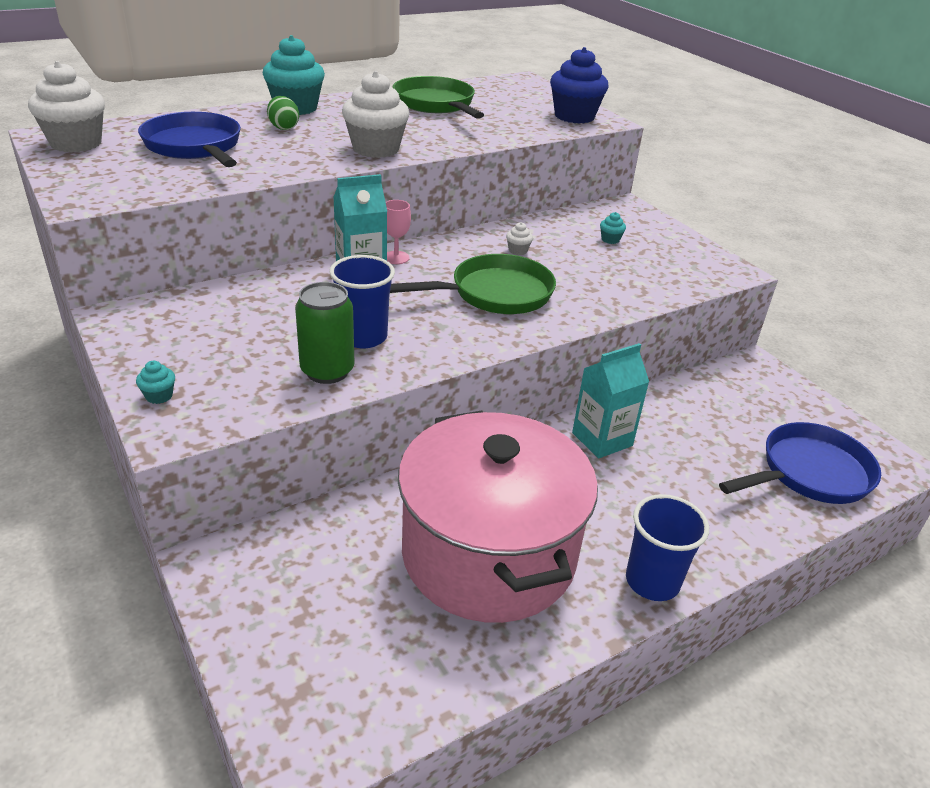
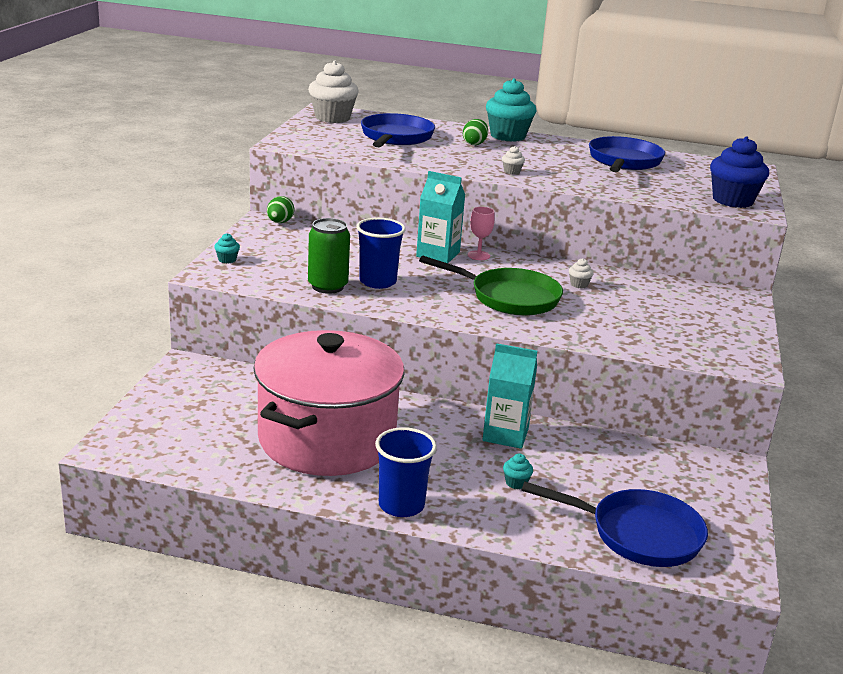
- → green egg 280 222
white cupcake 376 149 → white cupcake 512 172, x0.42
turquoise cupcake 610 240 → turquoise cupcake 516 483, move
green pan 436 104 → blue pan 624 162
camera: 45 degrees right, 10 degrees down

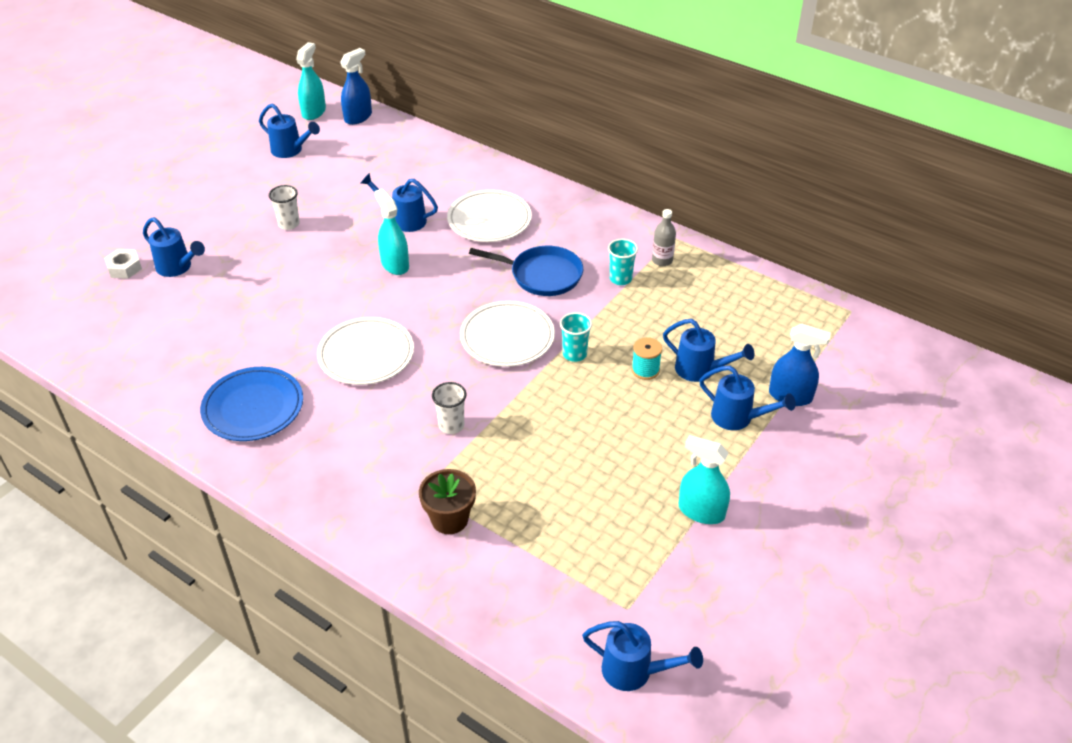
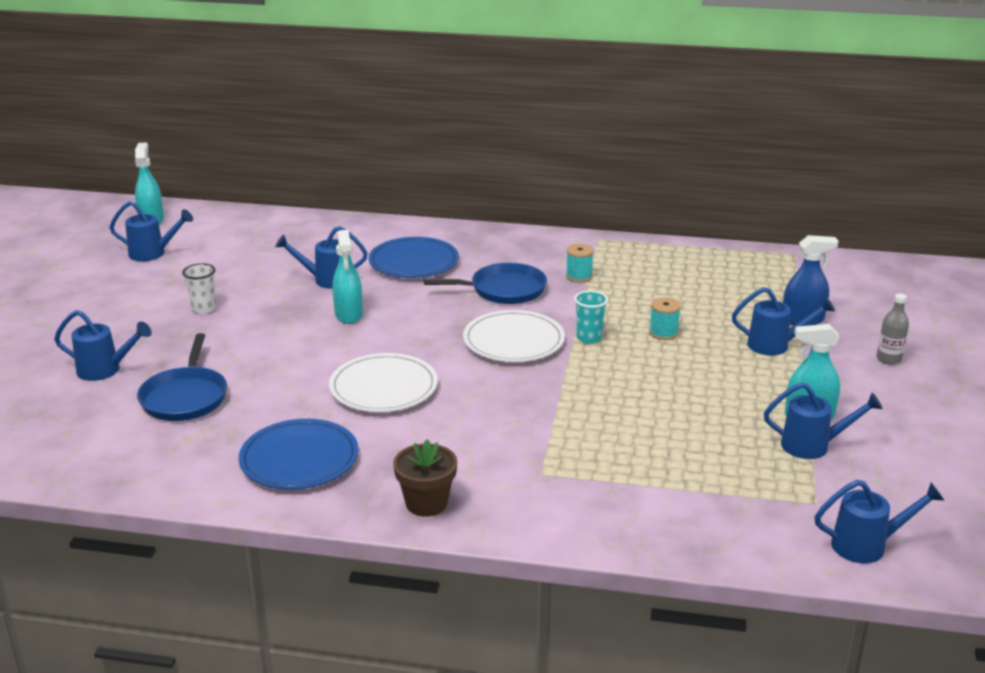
- → blue pan 185 397
turquoise spray bottle 395 264 → turquoise spray bottle 349 314, 135 degrees counterclockwise
white plate 489 220 → blue plate 414 262
brown flower pot 449 519 → brown flower pot 426 503, move
turquoise cup 620 279 → turquoise spool 579 276
blue watering can 700 370 → blue watering can 813 446, move
grey bottle 662 260 → grey bottle 888 359, move
white nut 124 268 → -
blue spray bottle 358 117 → -
white cup 451 425 → -
camera: 25 degrees left, 15 degrees down

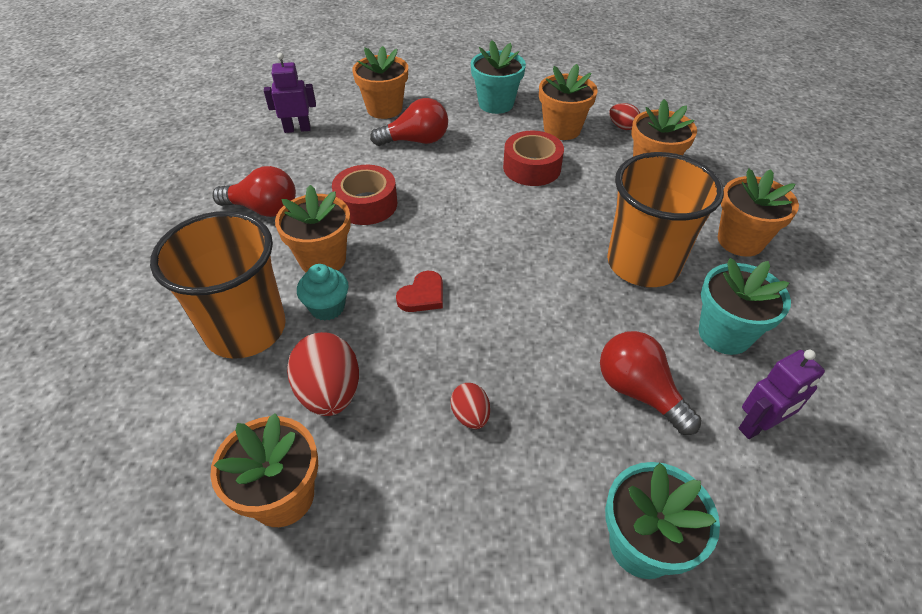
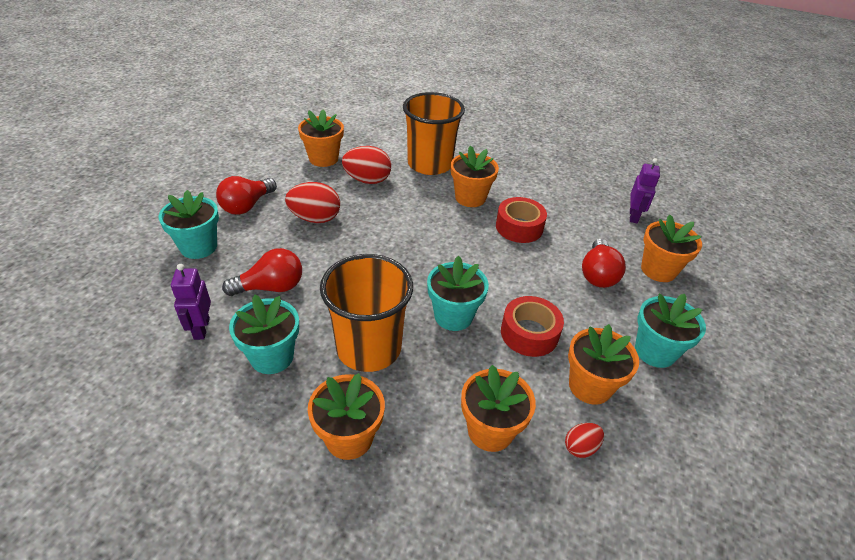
red light bulb 263 209 → red light bulb 247 206, move
red egg 470 415 → red egg 315 218, x1.84
- → turquoise flower pot 453 316
turquoise cupcake 327 307 → -
red heart 422 295 → -
camera: 110 degrees right, 5 degrees down

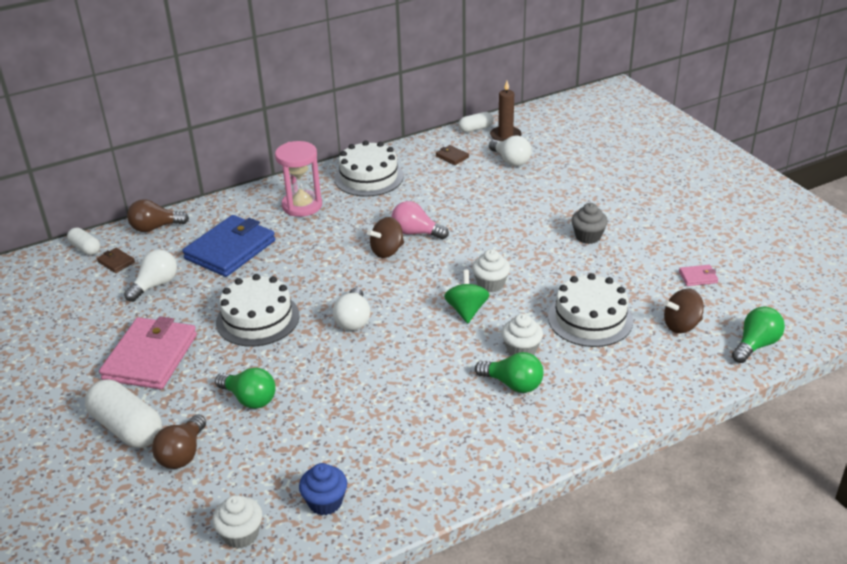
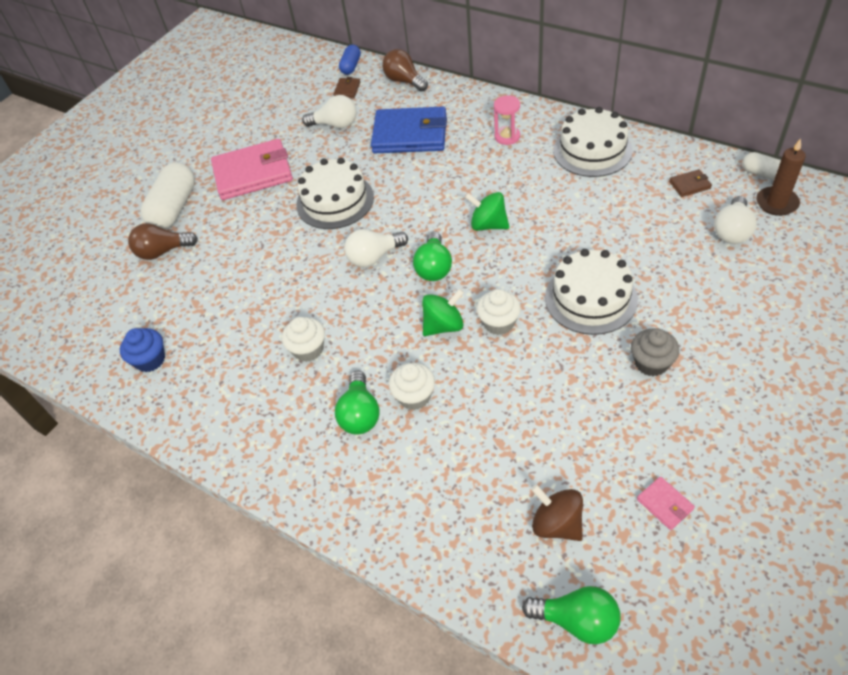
white cupcake 241 534 → white cupcake 308 349, move
white capsule 85 248 → blue capsule 351 66
green light bulb 249 399 → green light bulb 434 267, move
brown spinning top 387 251 → green spinning top 488 225
pink hourglass 302 206 → pink hourglass 507 137, x0.61
white cake 590 319 → white cake 590 298, move
brown wallet 452 157 → brown wallet 689 185, 60 degrees clockwise
pink light bulb 416 233 → -
camera: 65 degrees right, 15 degrees up

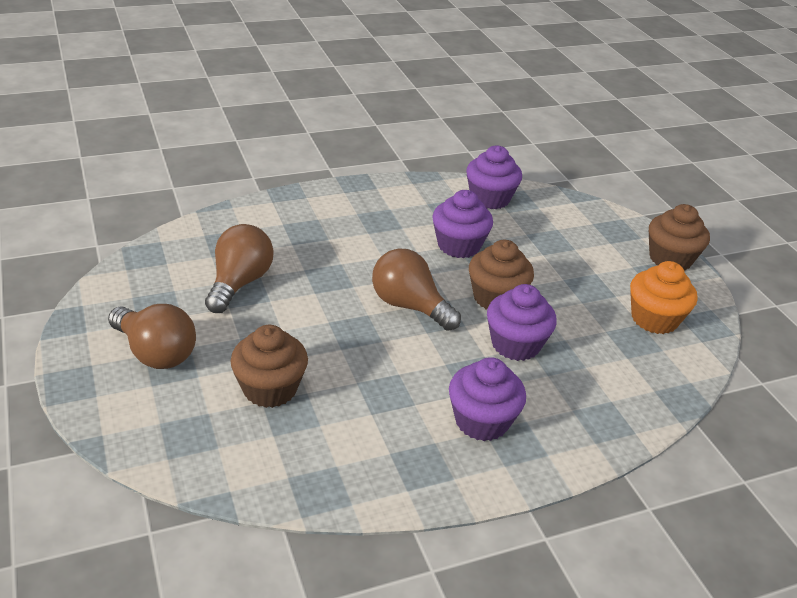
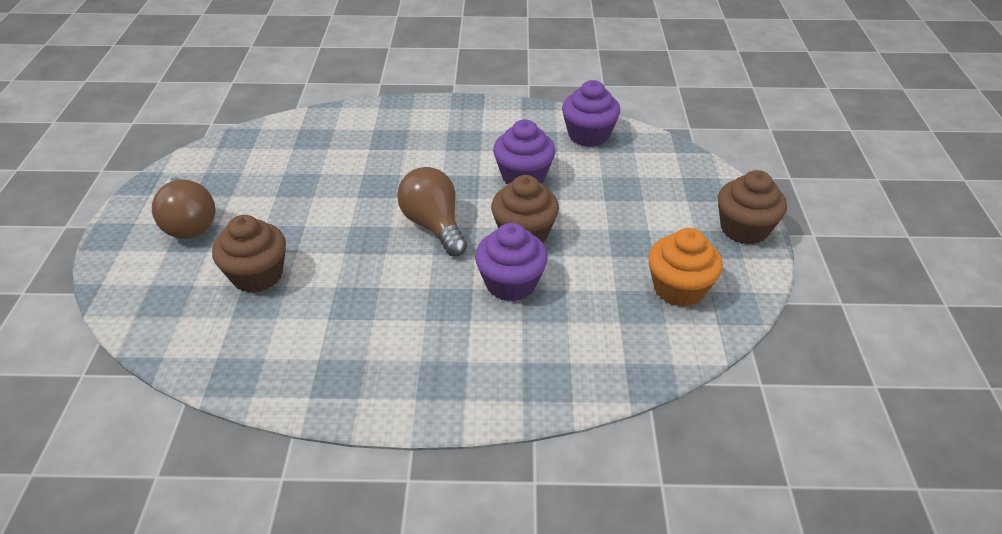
brown light bulb 239 283 → -
purple cupcake 481 421 → -
camera: 25 degrees right, 5 degrees up

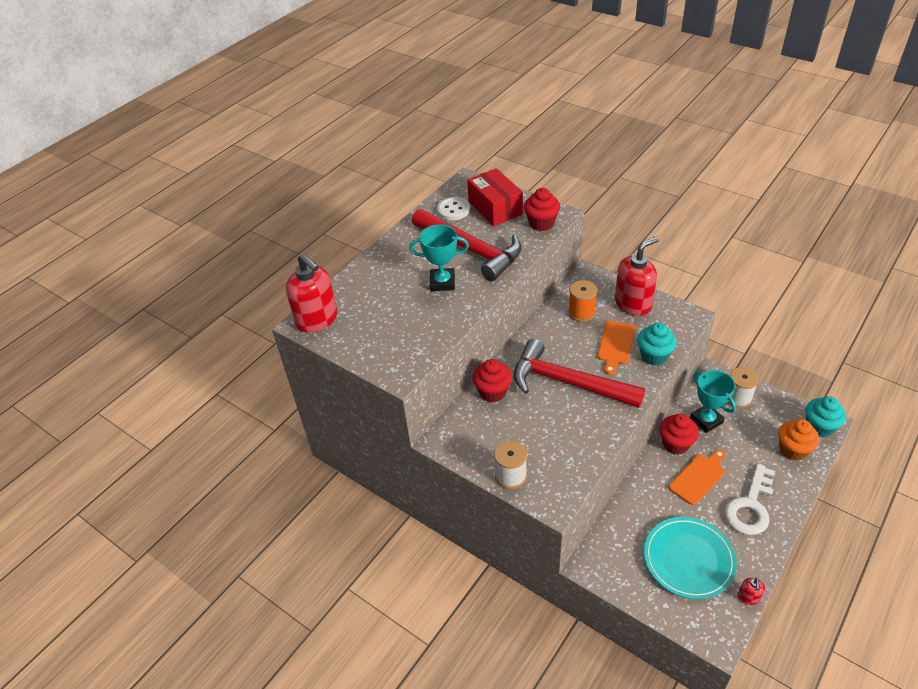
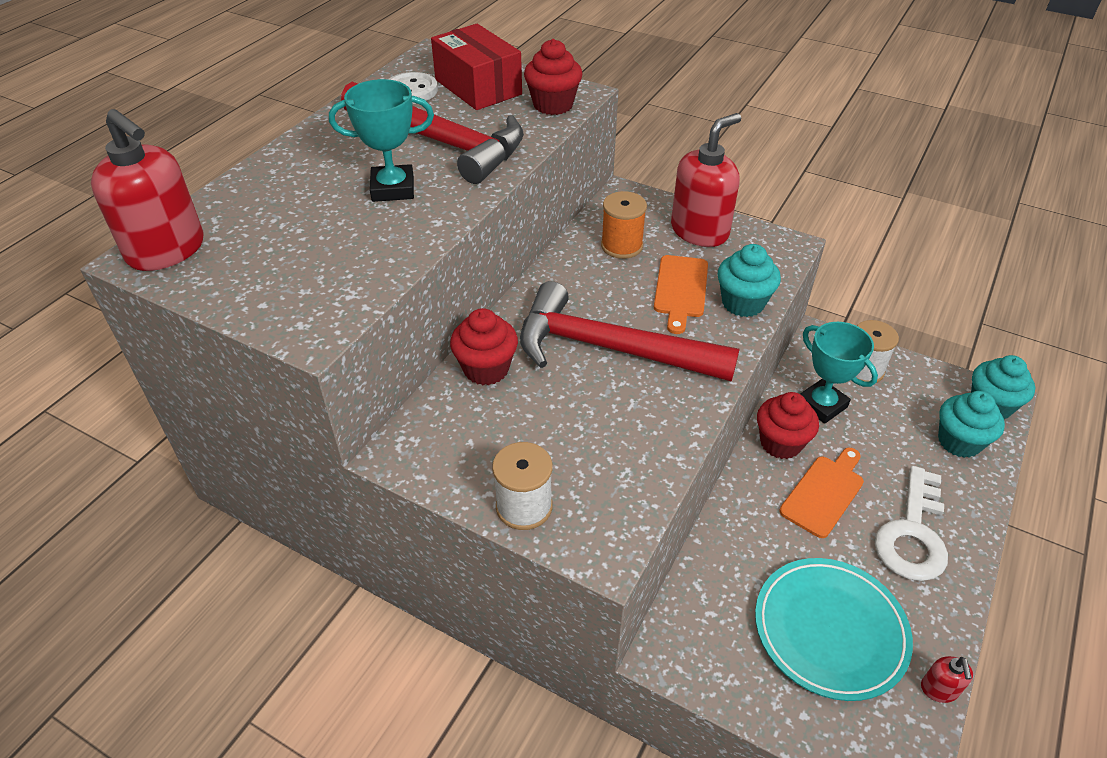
orange cupcake 793 450 → turquoise cupcake 959 442
camera: 10 degrees left, 0 degrees up

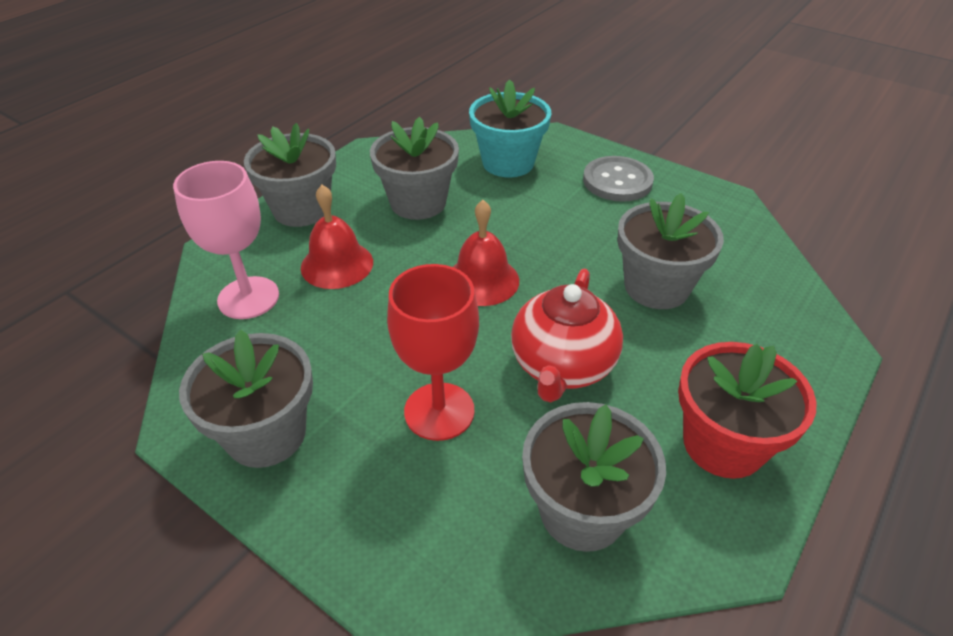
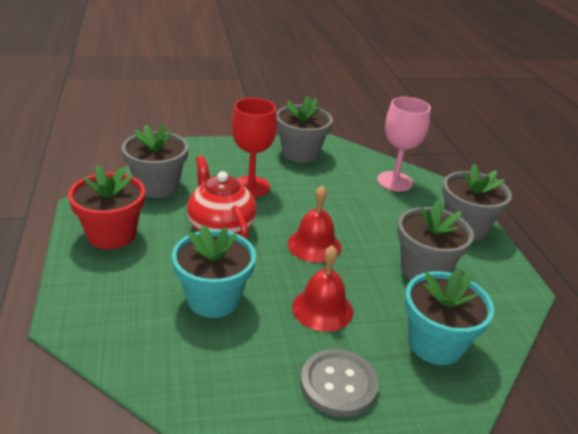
grey flower pot 656 287 → turquoise flower pot 213 299
red bell 337 264 → red bell 322 309, move
camera: 130 degrees right, 10 degrees down

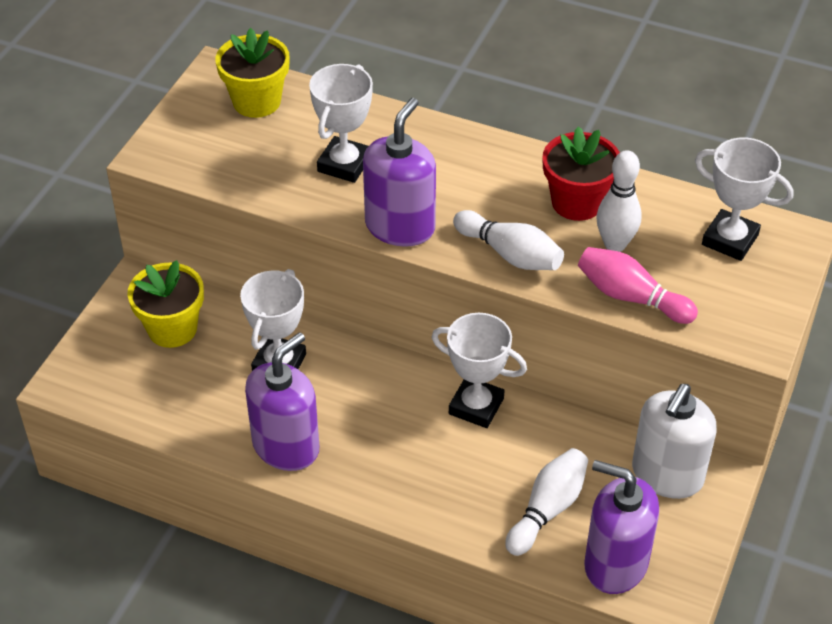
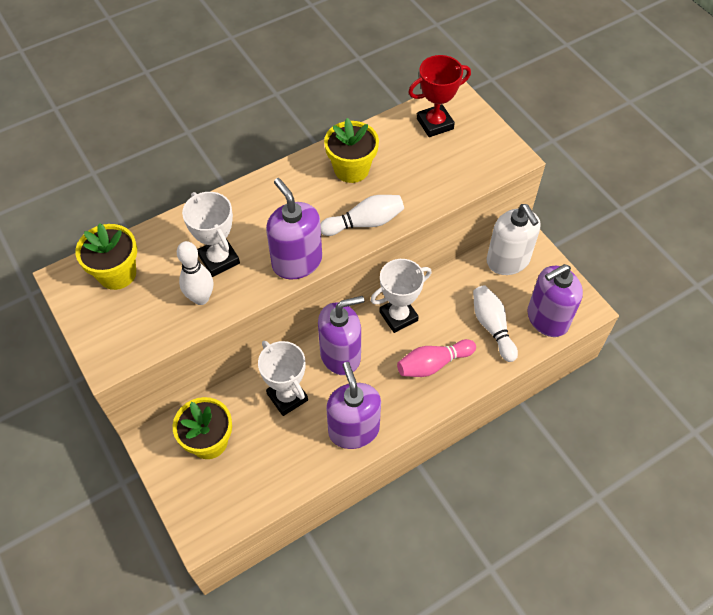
white bowling pin 615 244 → white bowling pin 201 298, move
- → purple soap dispenser 340 355
red flower pot 577 202 → yellow flower pot 351 169
pink bowling pin 631 297 → pink bowling pin 433 364, move
white trophy 730 240 → red trophy 435 124
camera: 55 degrees left, 10 degrees up

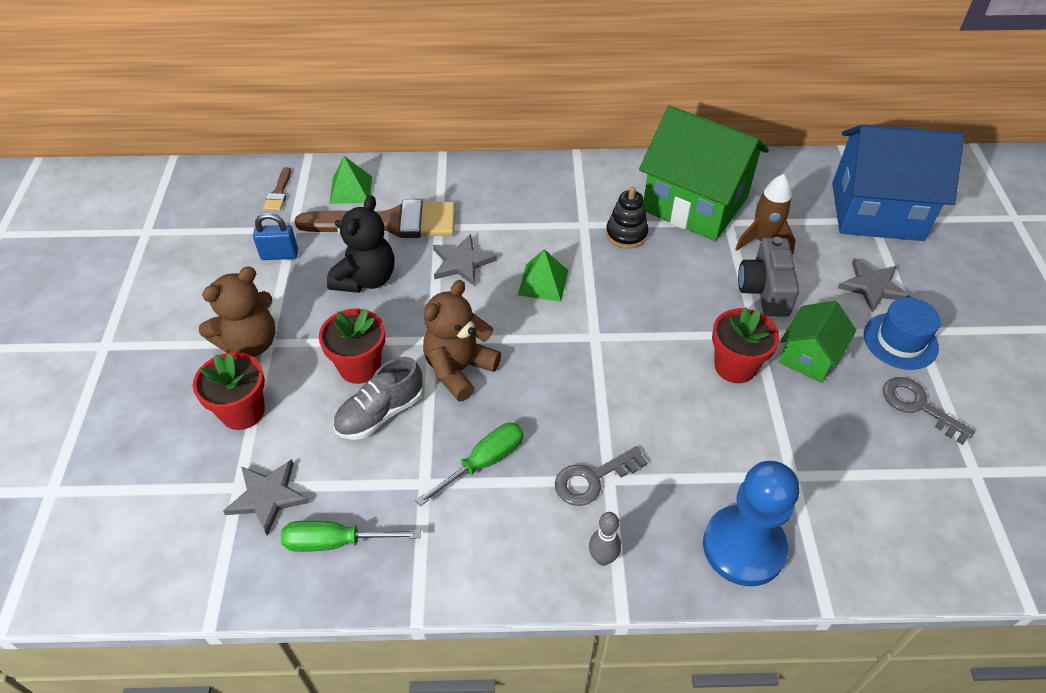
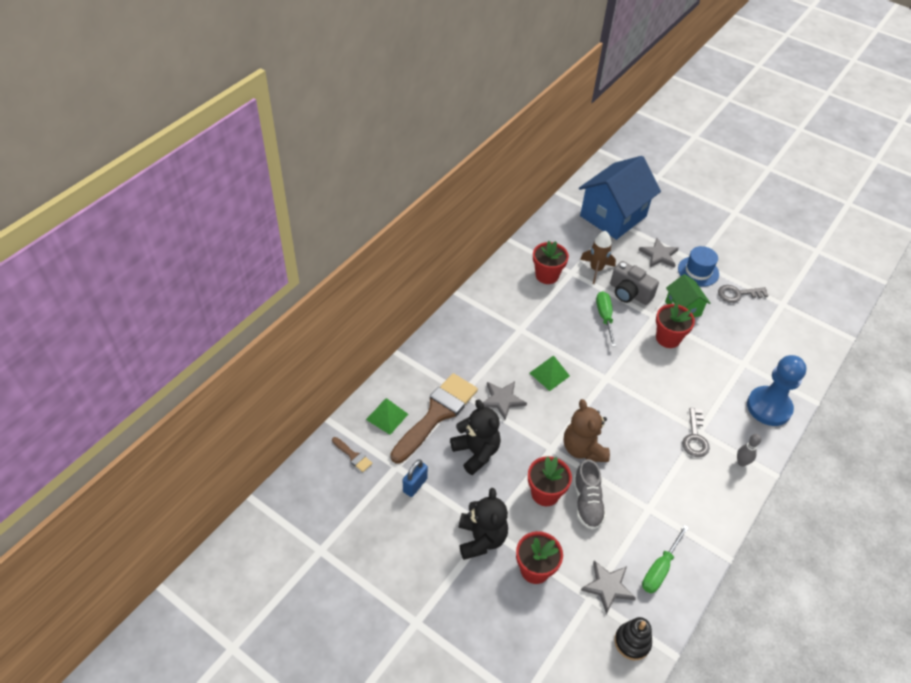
brown teddy bear 250 343 → black teddy bear 481 539
green house 695 204 → red flower pot 547 275
green screwdriver 483 462 → green screwdriver 604 317, move
black stacking toy 626 234 → black stacking toy 632 642, move
camera: 55 degrees left, 0 degrees up

